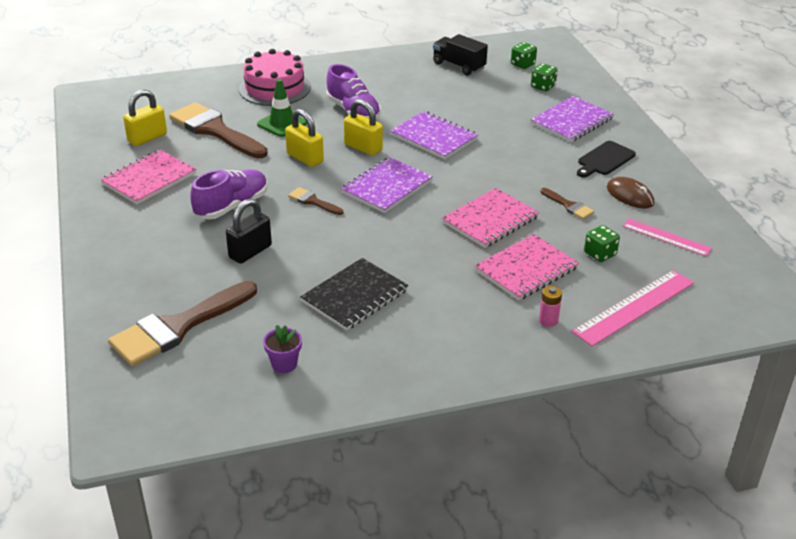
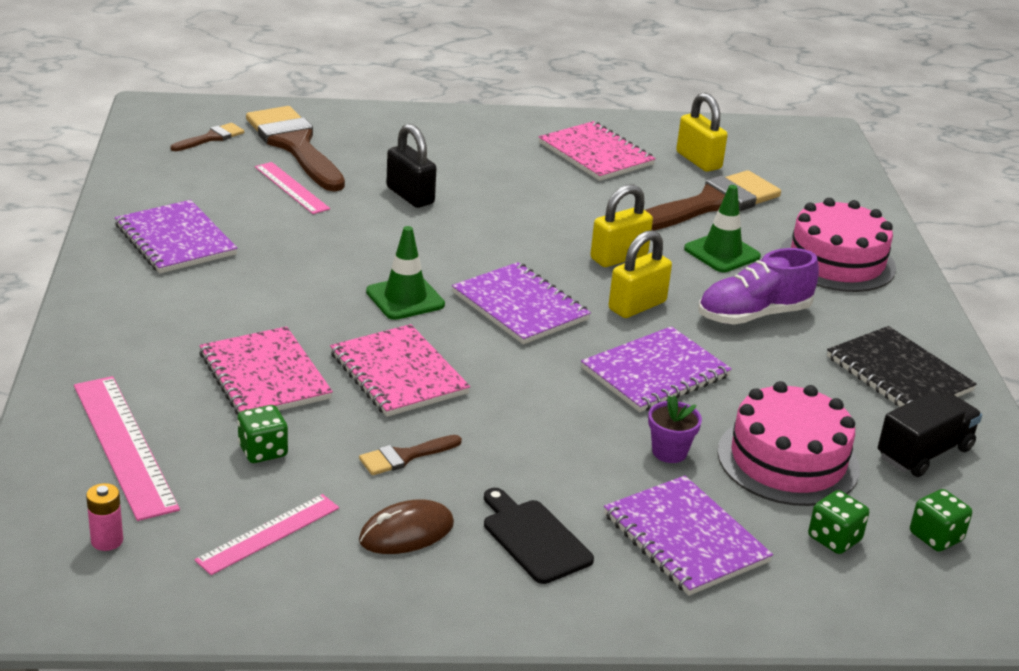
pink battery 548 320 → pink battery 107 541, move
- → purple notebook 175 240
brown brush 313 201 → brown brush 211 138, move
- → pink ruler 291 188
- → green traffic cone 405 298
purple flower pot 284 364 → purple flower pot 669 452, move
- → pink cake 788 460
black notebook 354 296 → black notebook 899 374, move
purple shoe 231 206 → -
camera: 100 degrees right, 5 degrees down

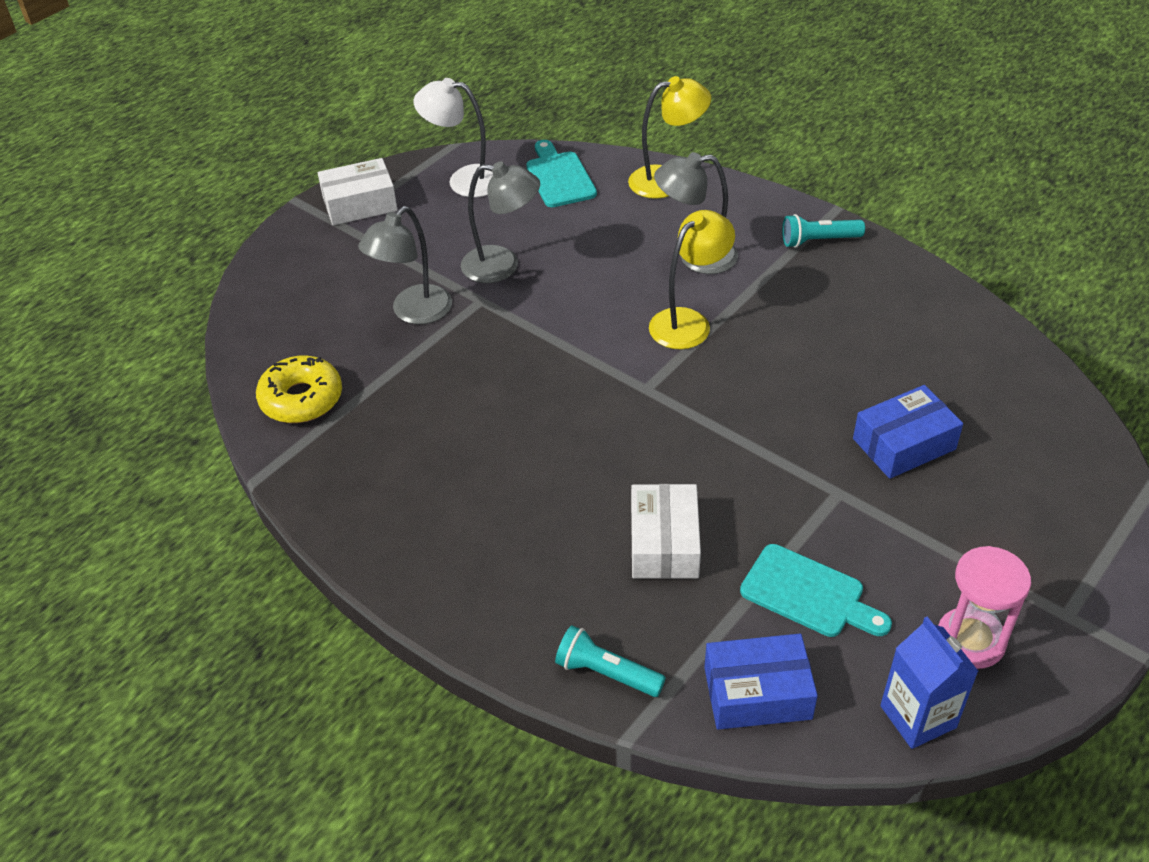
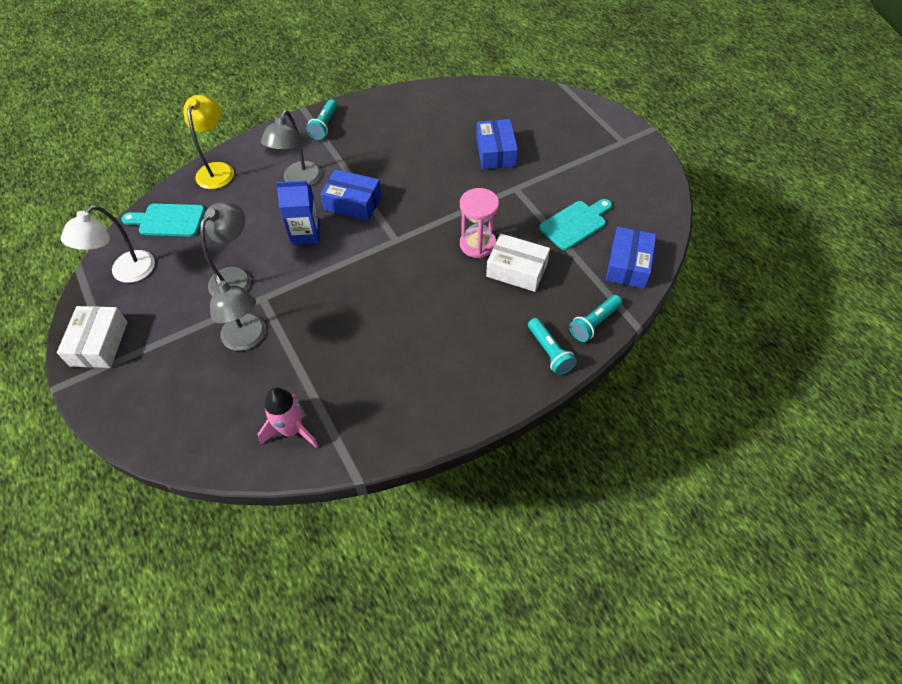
yellow donut 301 399 → pink rocket 292 430
blue carton 918 717 → blue carton 306 234, move
yellow lamp 688 322 → blue box 353 203
pink hourglass 970 640 → pink hourglass 477 244, move
- → turquoise flashlight 549 352
camera: 70 degrees left, 10 degrees up

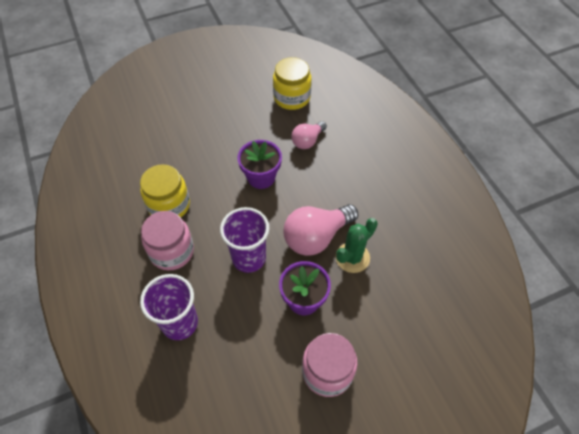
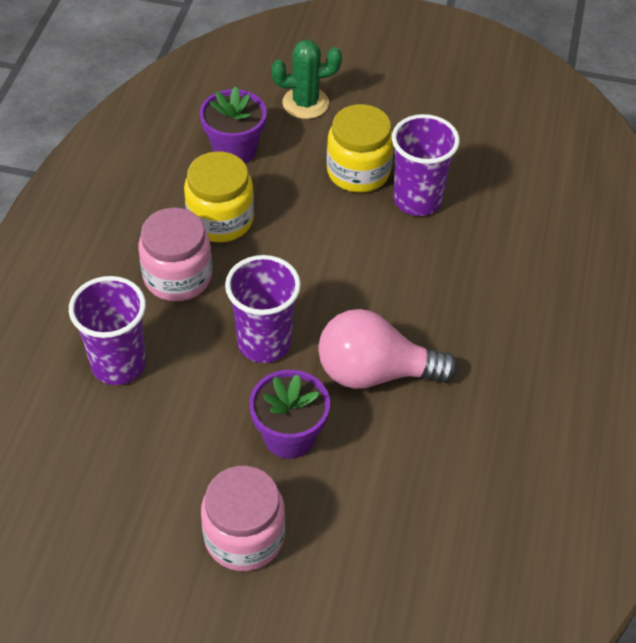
purple flower pot 261 177 → purple flower pot 234 149, move
green cactus 352 257 → green cactus 305 103, move
yellow jar 292 98 → yellow jar 358 171, move
- → purple cup 417 200
pink light bulb 307 141 → -
camera: 35 degrees right, 5 degrees down

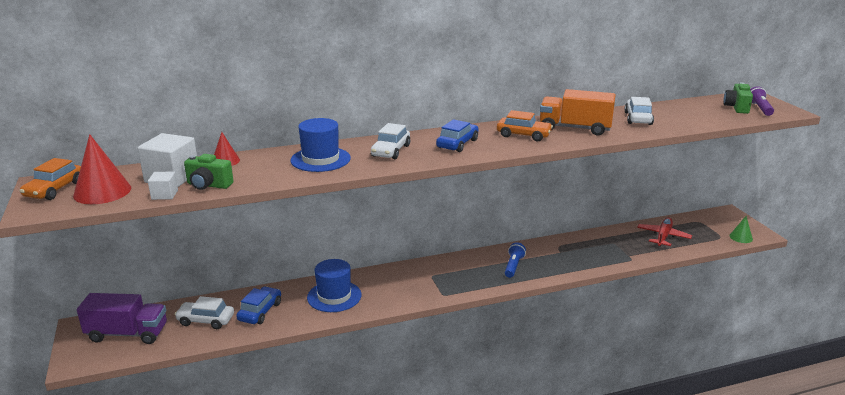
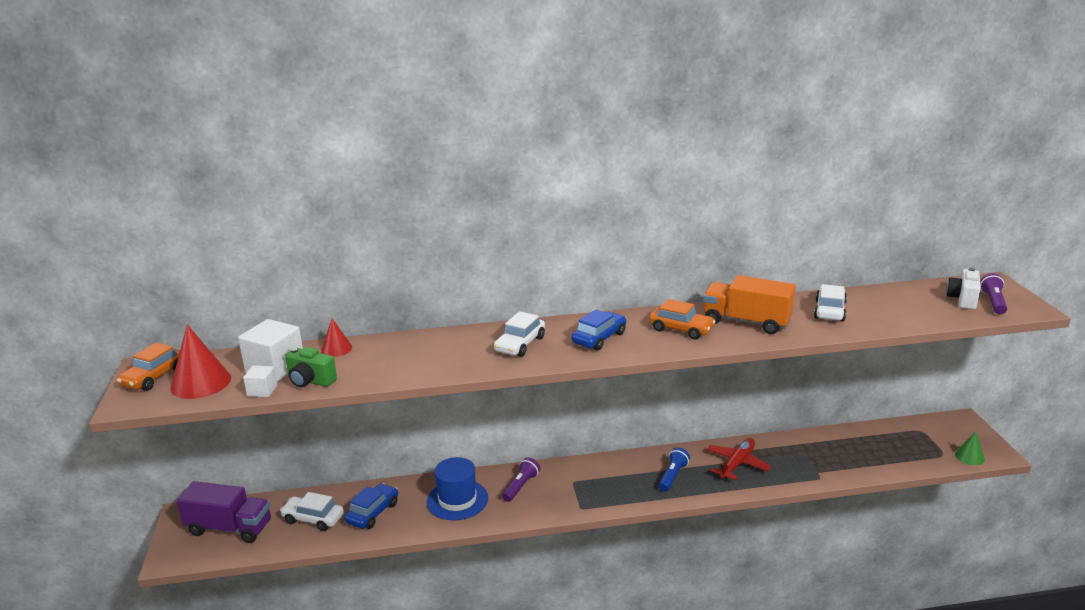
- → purple flashlight 521 486
red plane 663 236 → red plane 737 464, move
green camera 736 107 → white camera 963 299
blue hat 320 159 → -
camera: 10 degrees right, 0 degrees up

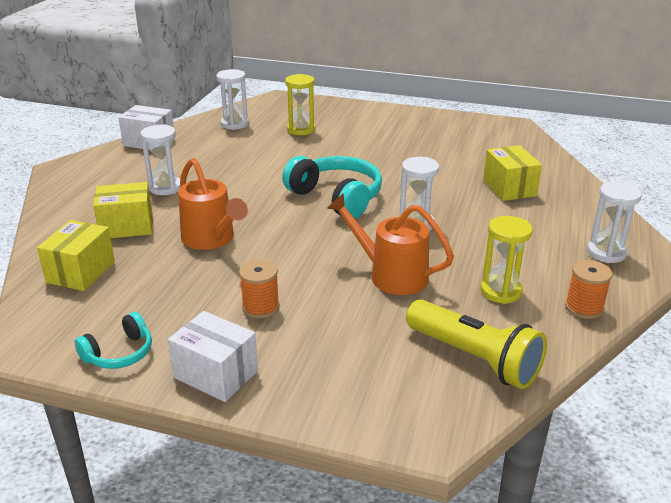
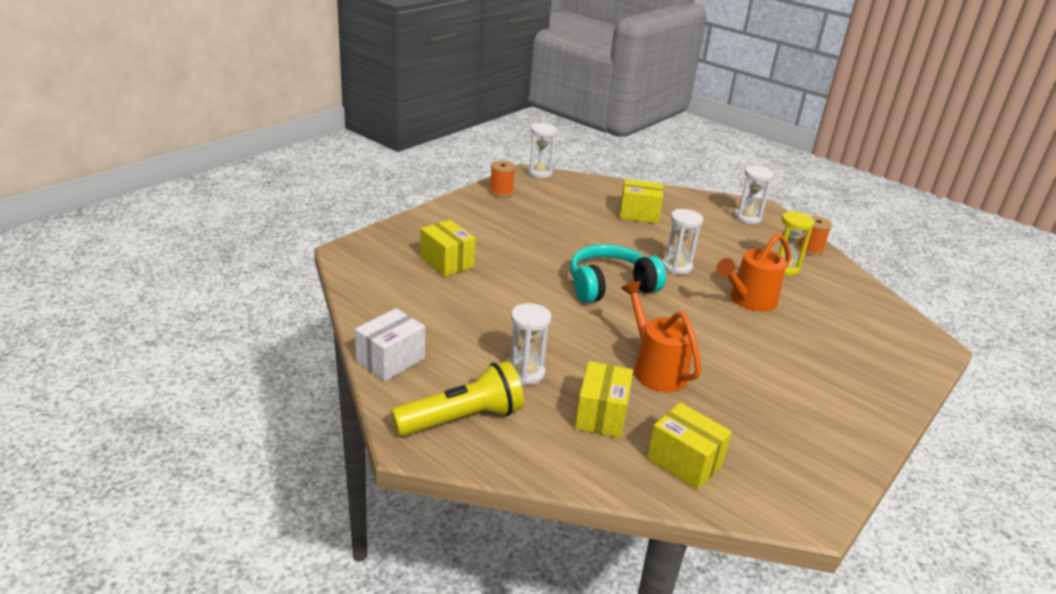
yellow flashlight 474 358 → yellow flashlight 462 419, move
yellow hourglass 301 129 → yellow box 447 262
orange spool 260 307 → orange spool 501 192, move
white hourglass 234 124 → white hourglass 539 173, move
orange watering can 212 239 → orange watering can 655 368, 105 degrees counterclockwise
turquoise headphones 119 353 → -
white box 216 374 → -
camera: 70 degrees left, 0 degrees up

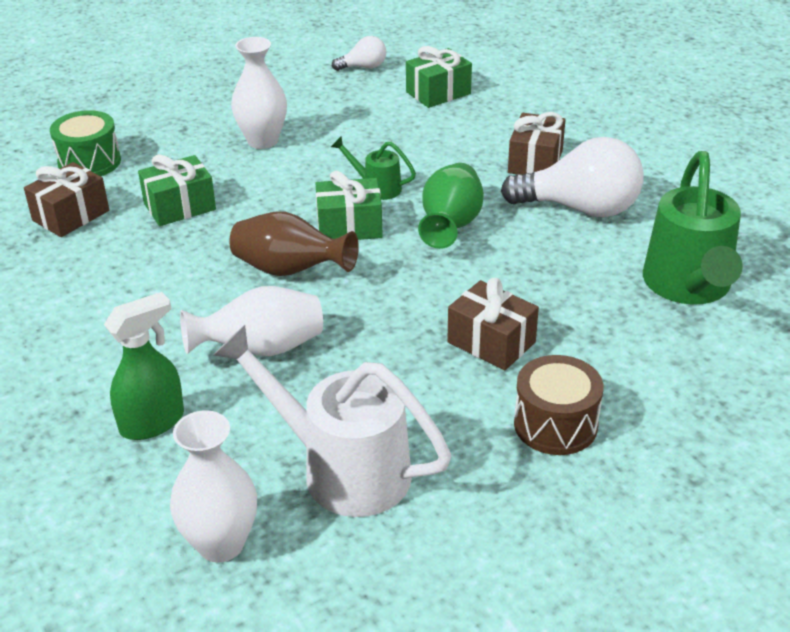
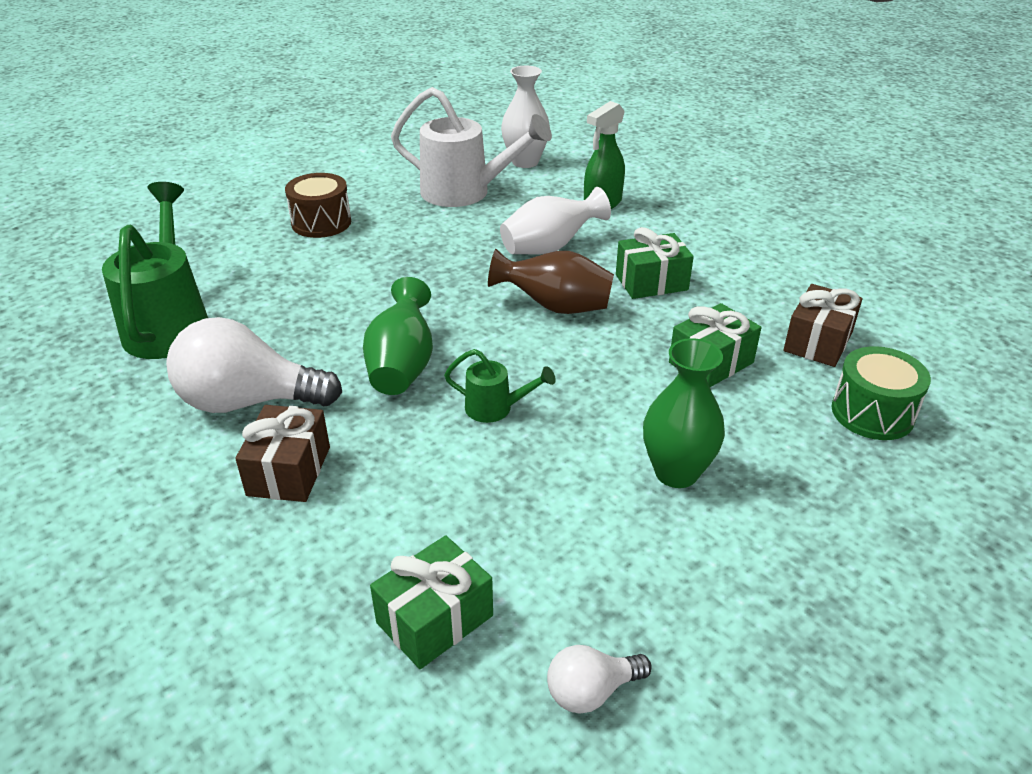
green gift 349 226 → green gift 651 282, move
white vase 262 141 → green vase 676 472
brown gift 491 342 → -
camera: 170 degrees right, 0 degrees up

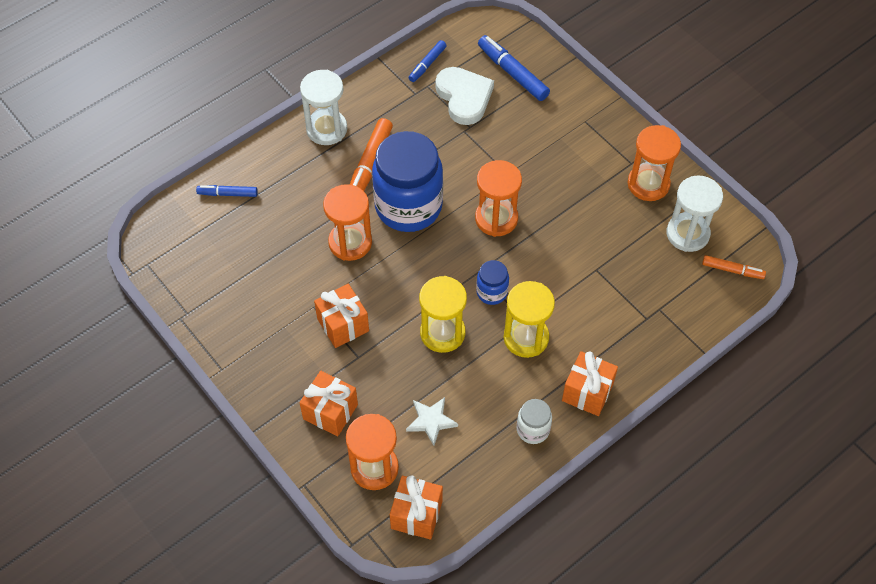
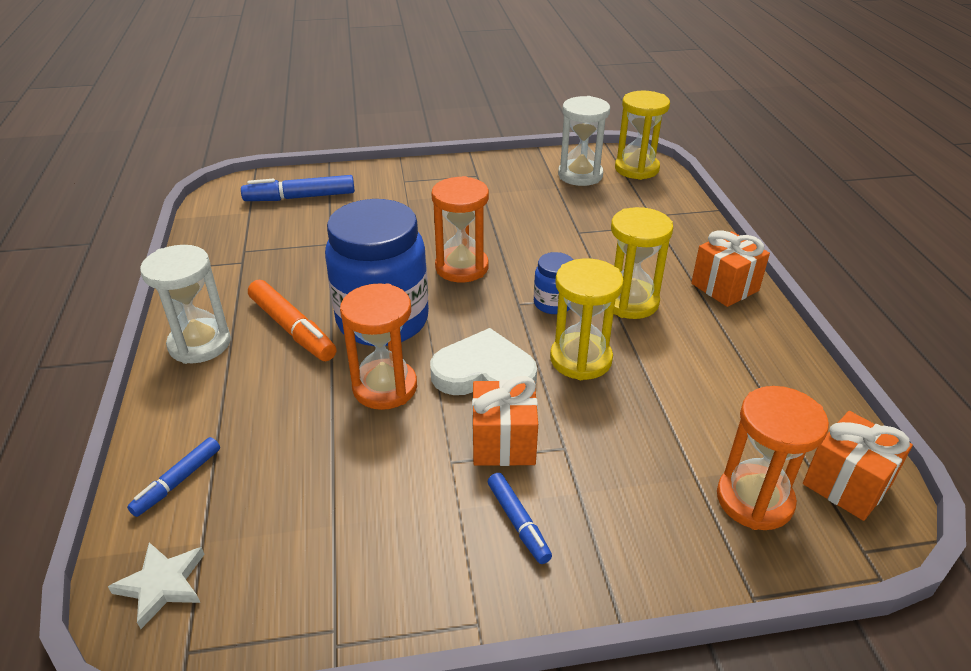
white star 431 421 → white star 162 585, move
white heart 464 97 → white heart 484 372, move
blue marker 427 64 → blue marker 518 522, move
orange marker 732 270 → yellow hourglass 636 169
orange gift 330 412 → -
white jar 533 429 → -
orange hourglass 648 184 → -
camera: 60 degrees left, 20 degrees down

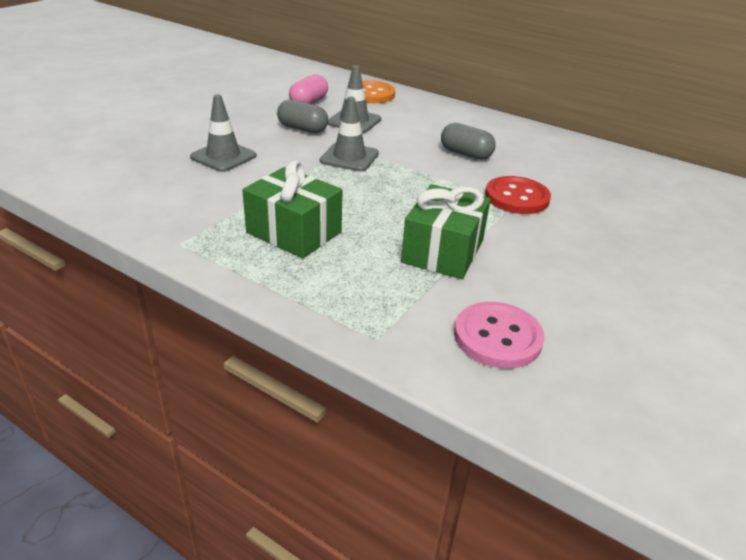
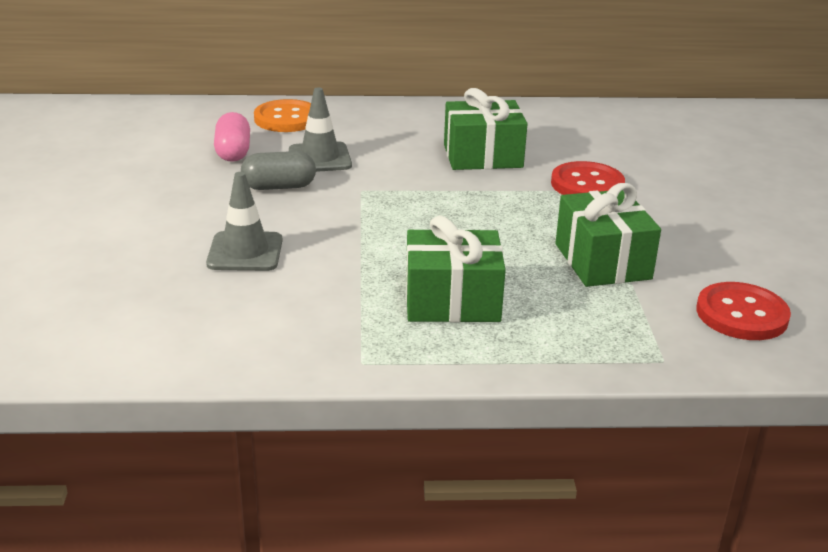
grey capsule 465 154 → green gift 483 156
pink button 497 337 → red button 741 314
grey traffic cone 349 157 → -
camera: 35 degrees left, 5 degrees down

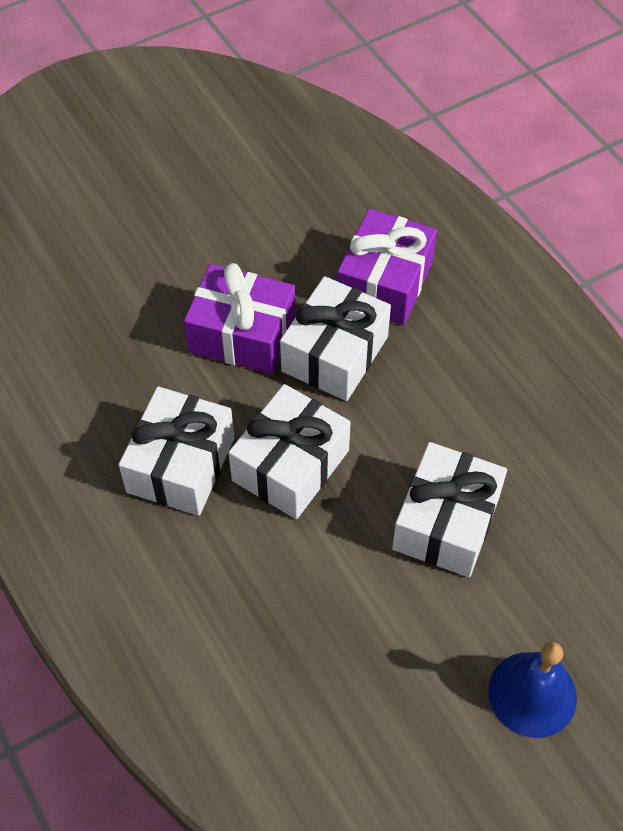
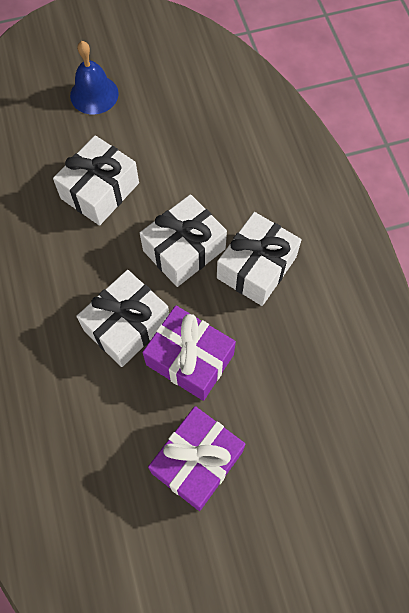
purple gift 384 283 → purple gift 197 462, move
camera: 165 degrees left, 10 degrees up

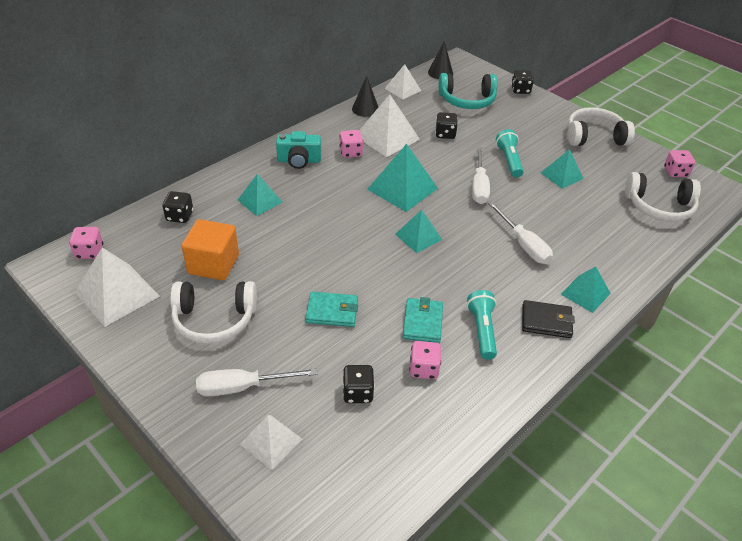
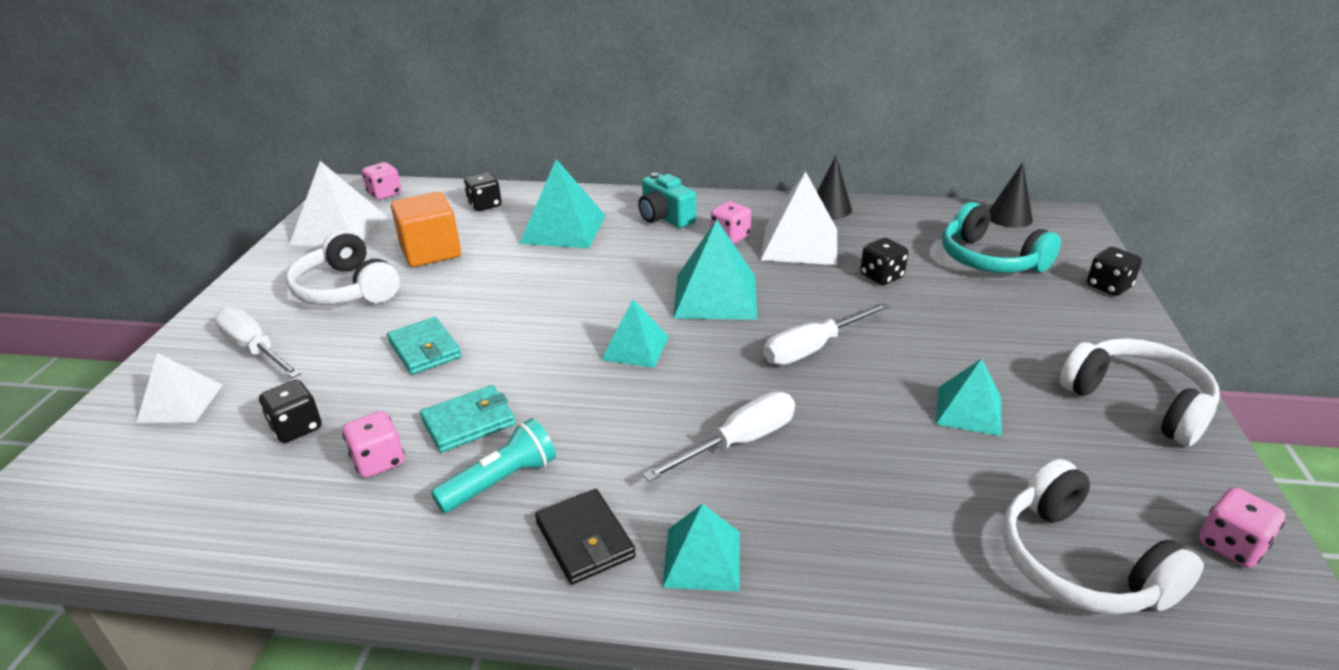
turquoise pyramid 260 201 → turquoise pyramid 563 229, x1.62
white screwdriver 523 245 → white screwdriver 738 442, 150 degrees counterclockwise
white pyramid 402 89 → -
turquoise flashlight 509 160 → -
camera: 55 degrees right, 10 degrees down

